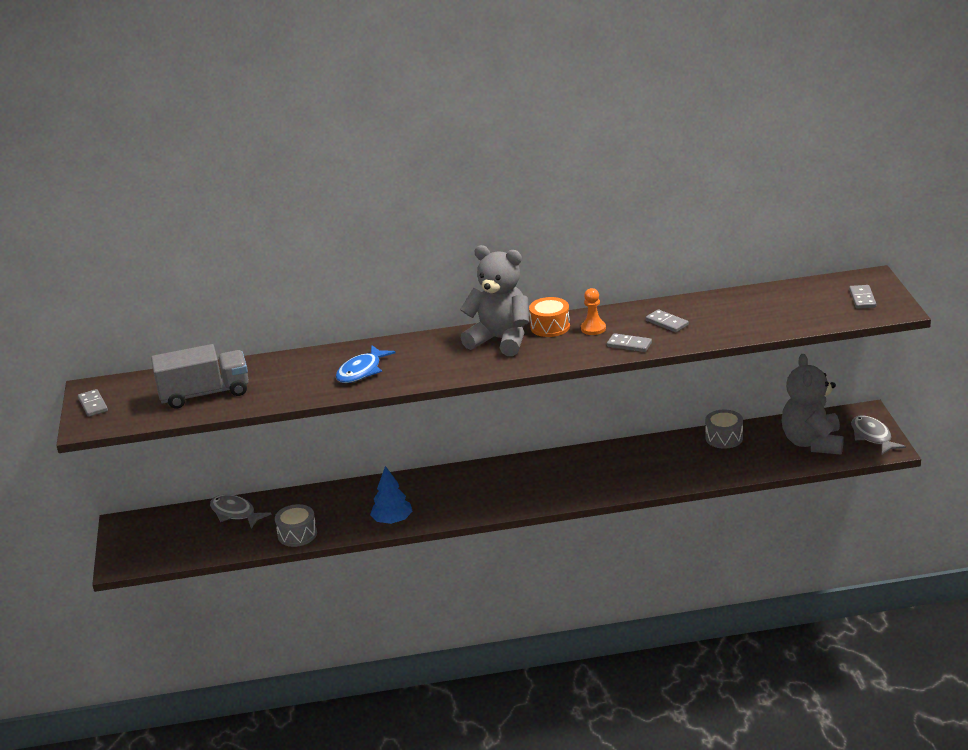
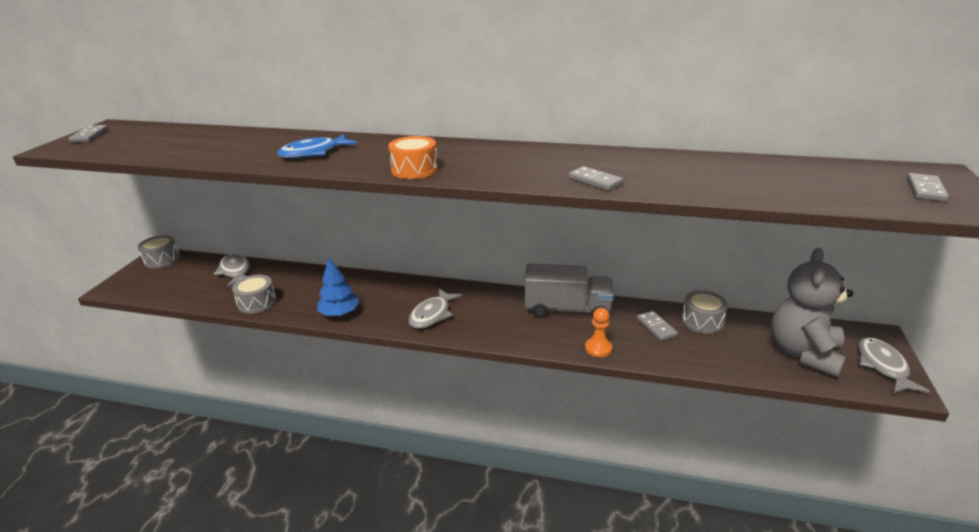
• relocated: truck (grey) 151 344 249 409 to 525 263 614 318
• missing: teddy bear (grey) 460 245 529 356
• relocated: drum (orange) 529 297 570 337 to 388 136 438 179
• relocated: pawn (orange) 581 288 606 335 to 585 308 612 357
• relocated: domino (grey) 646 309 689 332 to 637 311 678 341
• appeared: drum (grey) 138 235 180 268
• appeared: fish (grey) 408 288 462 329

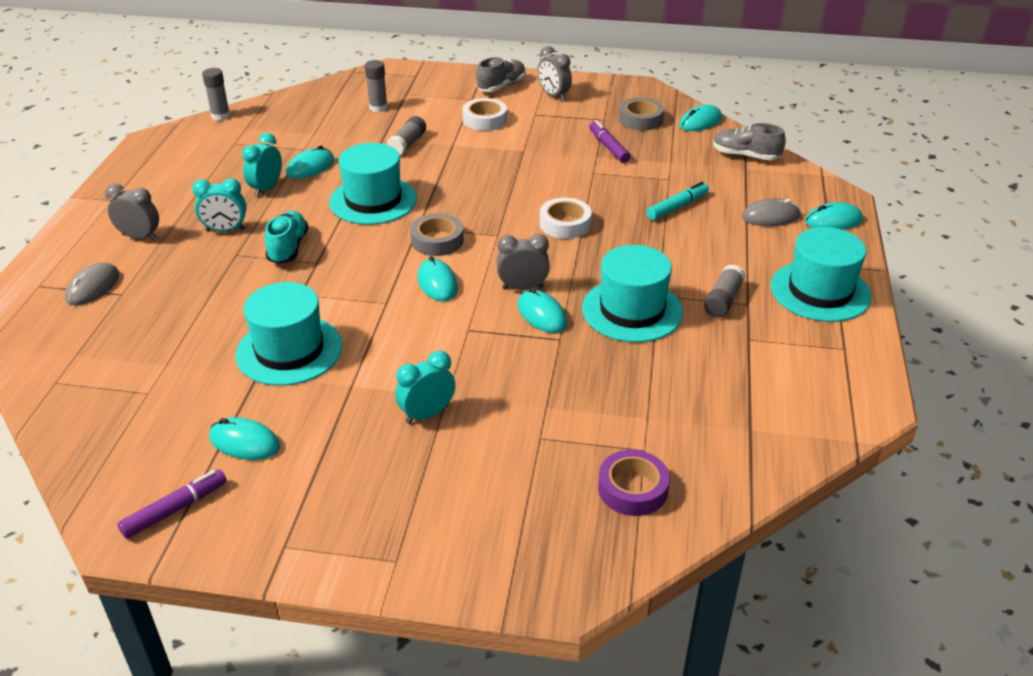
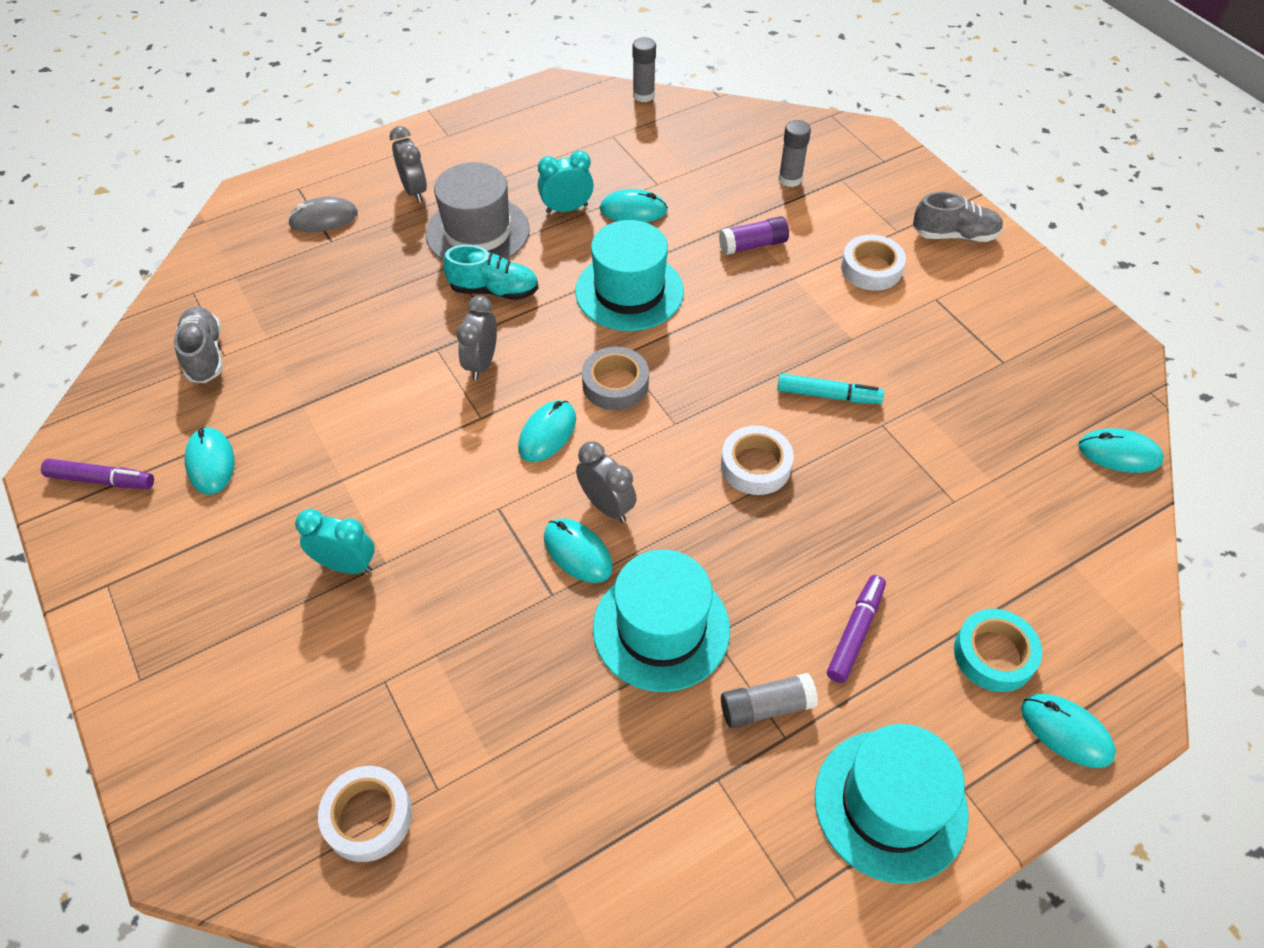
• exchanged: clock (turquoise) 192 178 246 232 to hat (grey) 426 162 530 260
• missing: hat (turquoise) 235 282 343 386
• spun: shoe (turquoise) 265 211 309 264 = 443 245 539 300 45 degrees clockwise
• colour: glue stick (grey) 386 116 426 155 to glue stick (purple) 719 216 789 255
• spun: mouse (turquoise) 518 288 567 333 = 544 518 613 583 60 degrees counterclockwise
• relocated: clock (grey) 538 46 572 101 to 456 296 497 380
• relocated: marker (purple) 589 120 631 163 to 827 575 886 683
• colour: tape (purple) 598 450 670 516 to tape (white) 318 766 412 862
• missing: tape (grey) 619 98 664 130
• relocated: marker (turquoise) 646 182 709 220 to 777 374 884 404
• relocated: shoe (grey) 713 123 786 160 to 174 307 223 383
• exchanged: mouse (grey) 742 198 800 226 to tape (turquoise) 954 609 1042 692

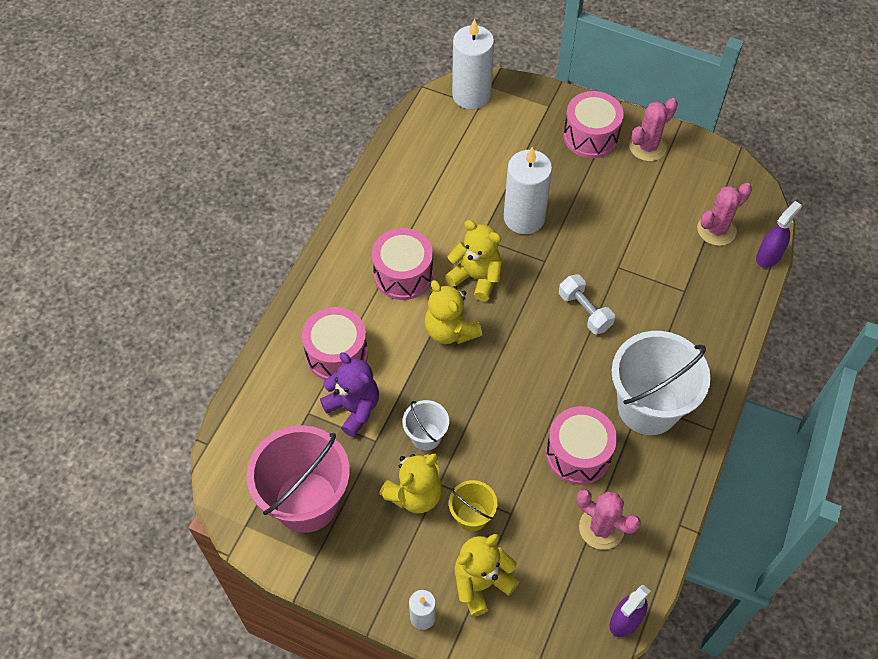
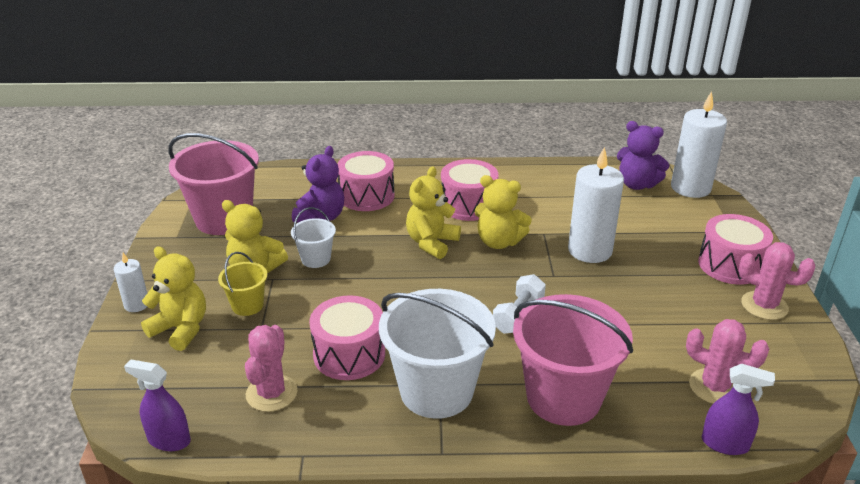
• spun: teddy bear (yellow) 445 220 502 301 = 475 175 532 249 105 degrees clockwise
• appeared: bucket (pink) 513 294 633 426
• appeared: teddy bear (purple) 617 121 669 190

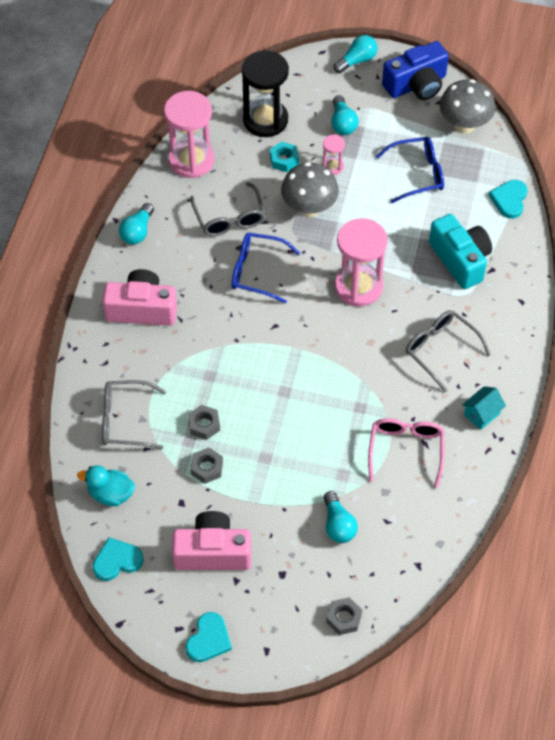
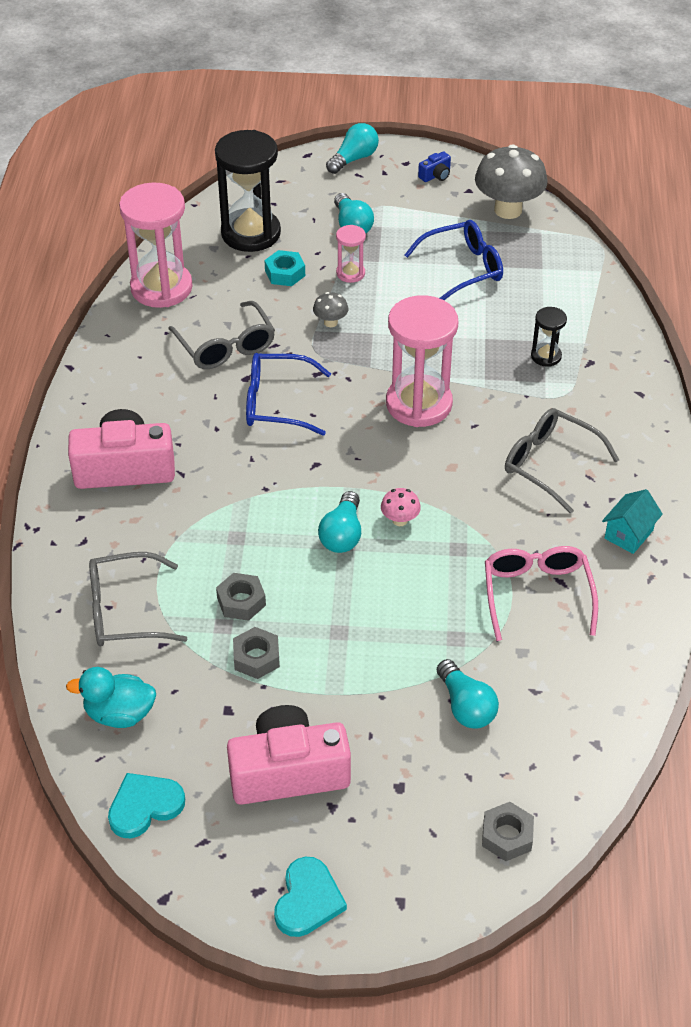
• relocated: light bulb (turquoise) 119 203 154 244 to 318 491 361 553
• size: mushroom (grey) 281 162 339 217 = 313 292 348 327 x0.46
• size: camera (blue) 382 41 449 100 = 418 151 451 182 x0.41
• exchanged: camera (turquoise) 429 214 492 289 to hourglass (black) 531 307 567 367
• missing: heart (turquoise) 488 180 528 219
• appeared: mushroom (pink) 381 488 421 526

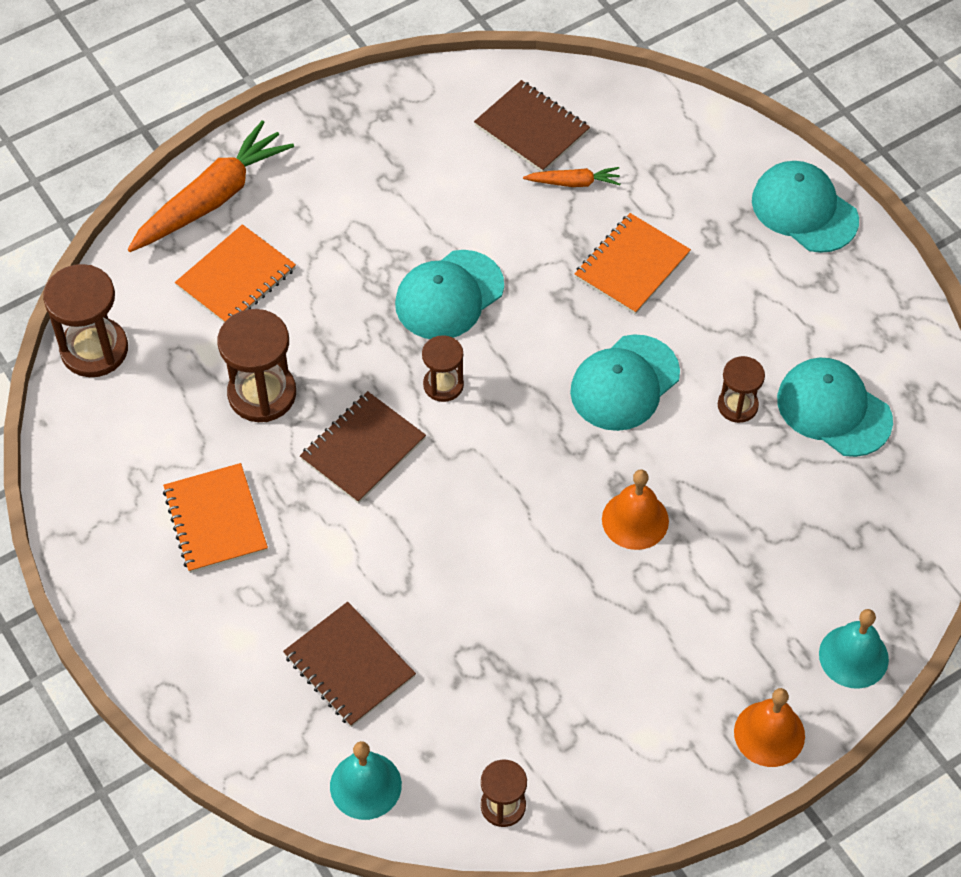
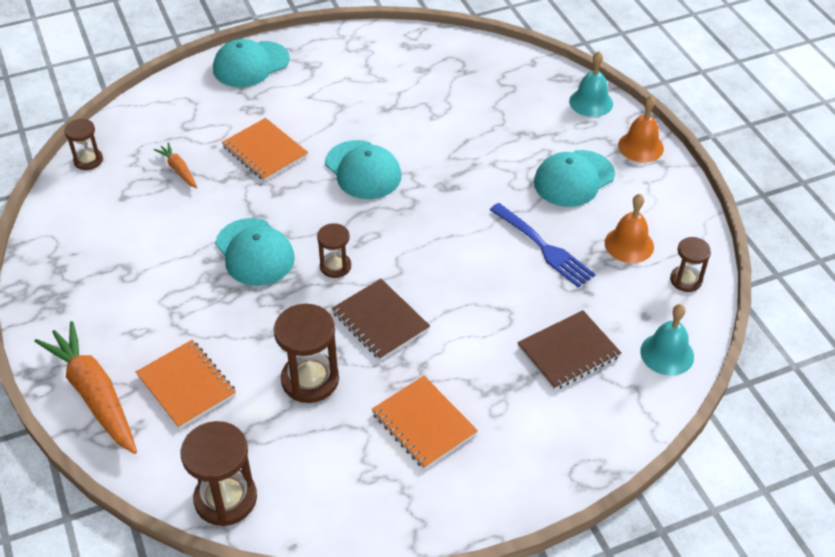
• spun: notebook (orange) 163 463 268 573 = 371 376 478 469 60 degrees clockwise
• missing: notebook (brown) 474 80 590 172
• spun: carrot (orange) 523 167 620 187 = 154 142 197 188 45 degrees counterclockwise
• relocated: bell (orange) 602 469 669 550 to 605 194 654 263
• relocated: hourglass (brown) 718 356 765 423 to 64 119 103 170
• relocated: cap (turquoise) 777 358 893 457 to 534 150 615 207
• appeared: fork (blue) 490 203 595 288

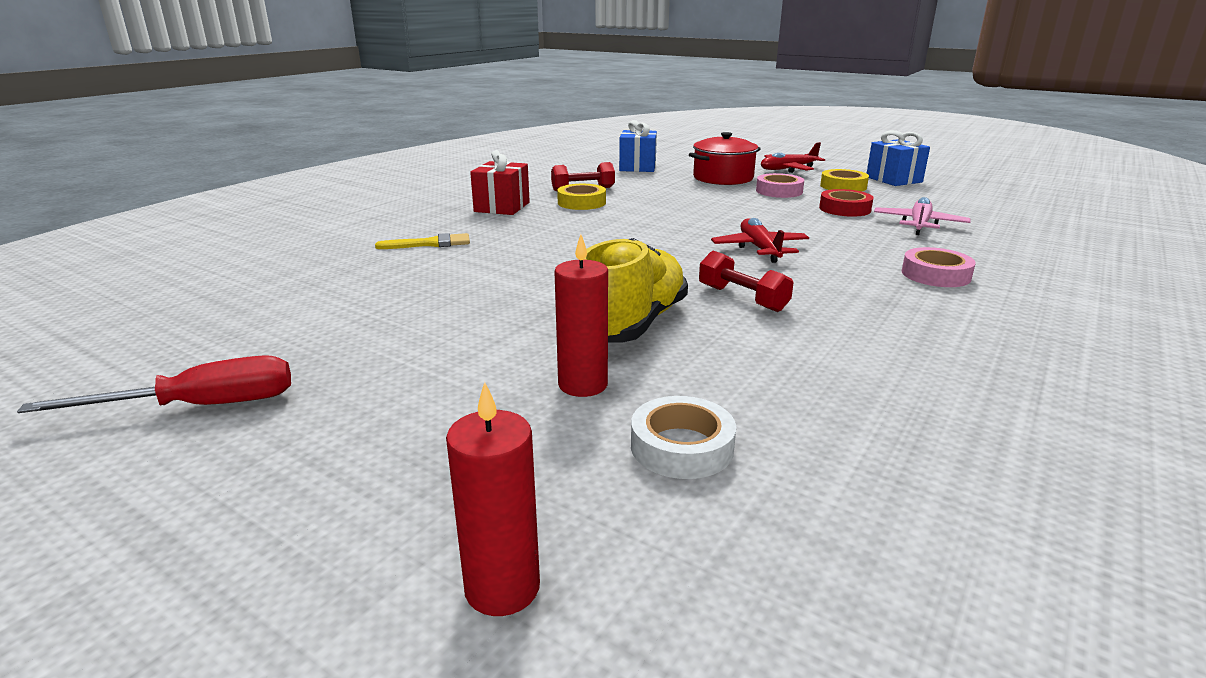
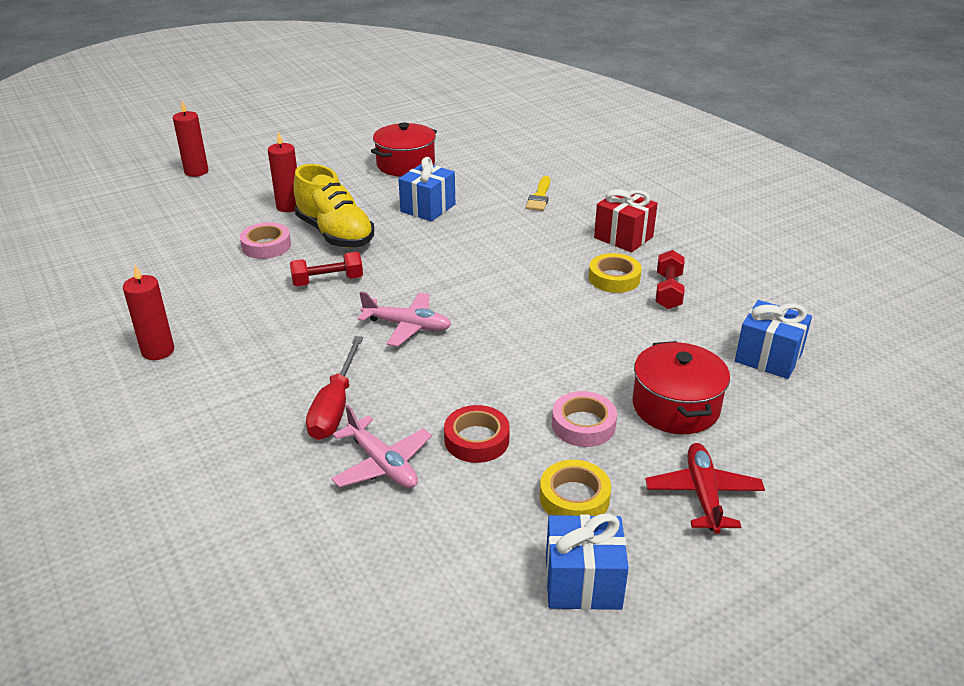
• relocated: screwdriver (red) 17 355 291 413 to 306 336 363 440
• missing: tape (white) 631 396 736 479
• colour: plane (red) 711 218 809 263 to plane (pink) 358 291 451 347
• relocated: tape (pink) 902 247 976 287 to 240 222 291 259
• appeared: candle (red) 123 265 175 360
• appeared: pot (red) 371 123 437 177
• appeared: gift (blue) 398 157 455 222

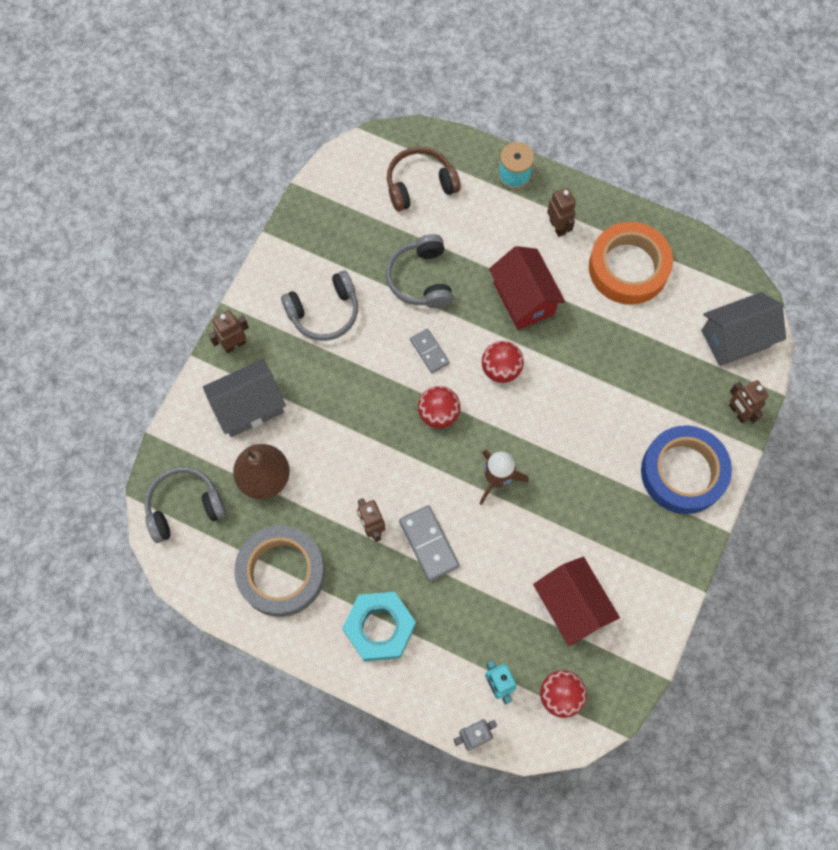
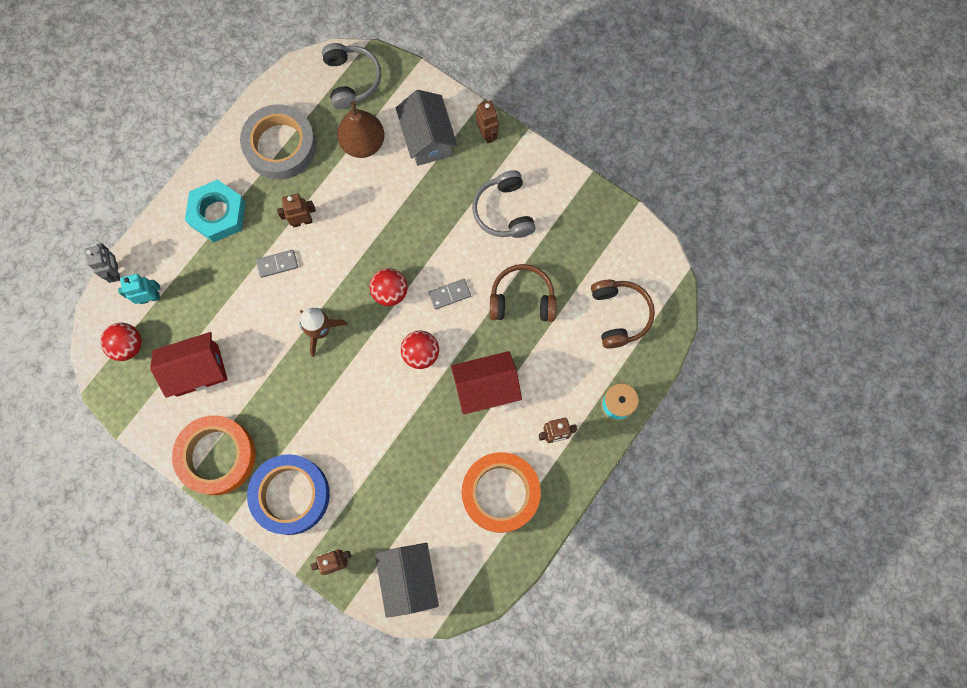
• colour: headphones (grey) 386 234 453 308 to headphones (brown) 489 264 556 322
• size: domino (grey) 399 505 459 581 = 256 250 298 278 x0.65
• appeared: tape (orange) 172 415 256 495

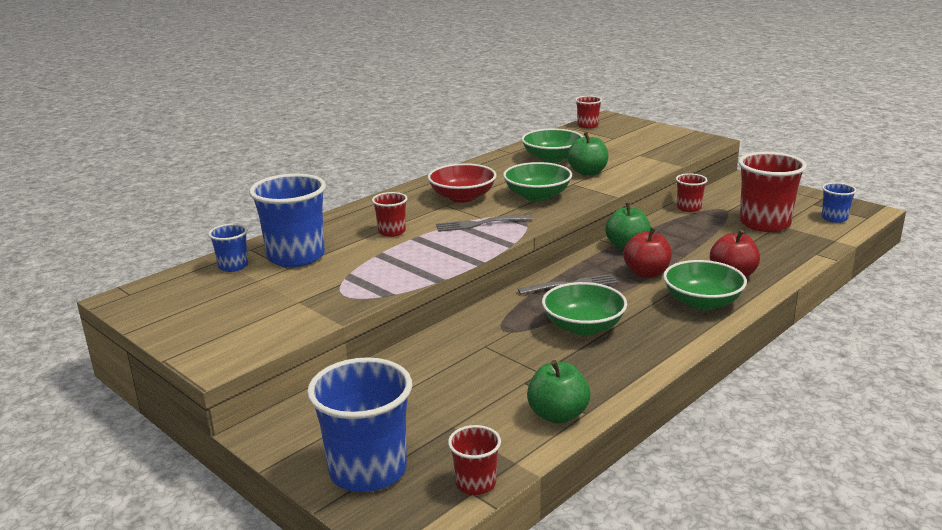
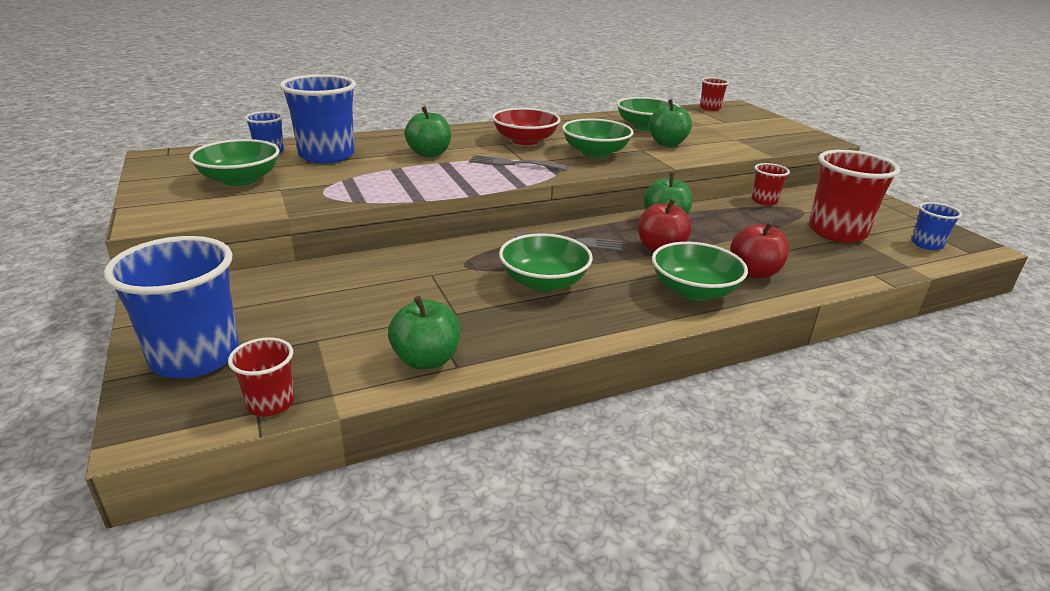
• exchanged: cup (red) 372 192 408 237 to apple (green) 405 106 451 157
• appeared: bowl (green) 189 139 280 186

